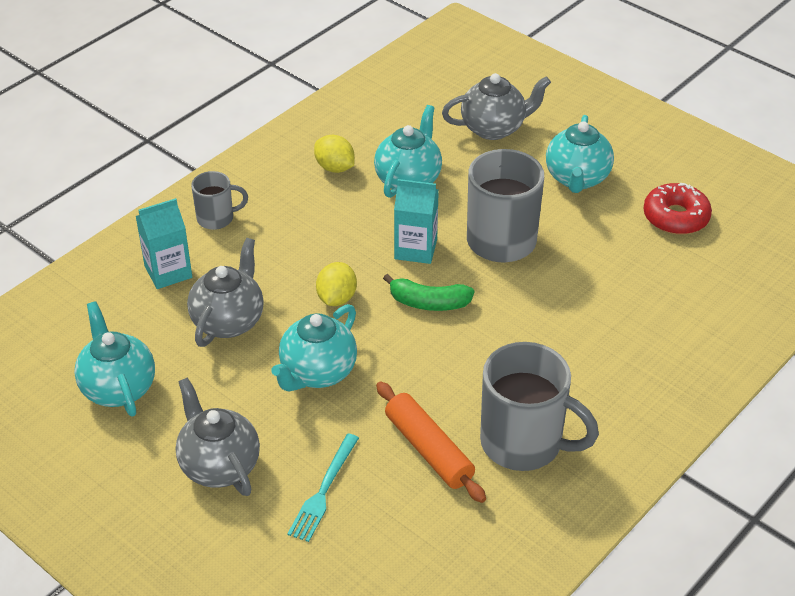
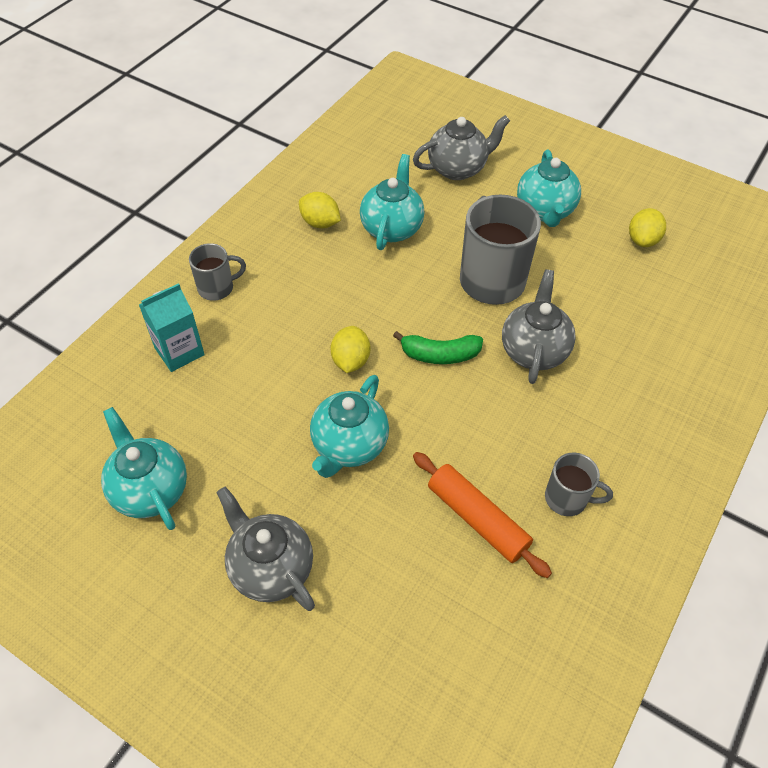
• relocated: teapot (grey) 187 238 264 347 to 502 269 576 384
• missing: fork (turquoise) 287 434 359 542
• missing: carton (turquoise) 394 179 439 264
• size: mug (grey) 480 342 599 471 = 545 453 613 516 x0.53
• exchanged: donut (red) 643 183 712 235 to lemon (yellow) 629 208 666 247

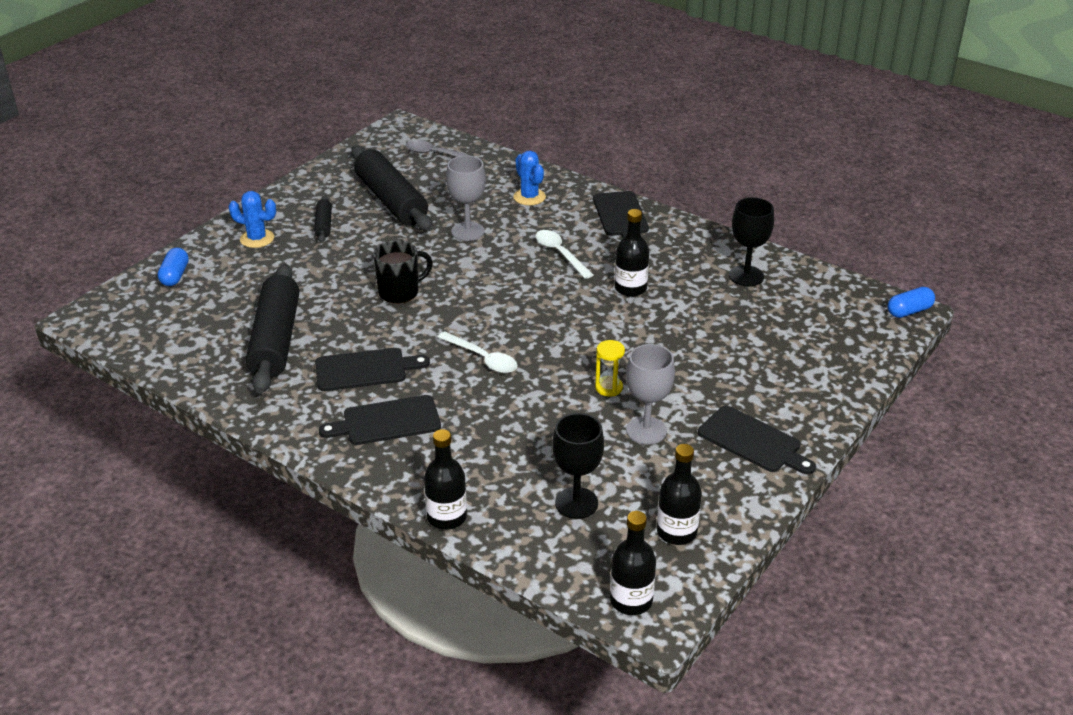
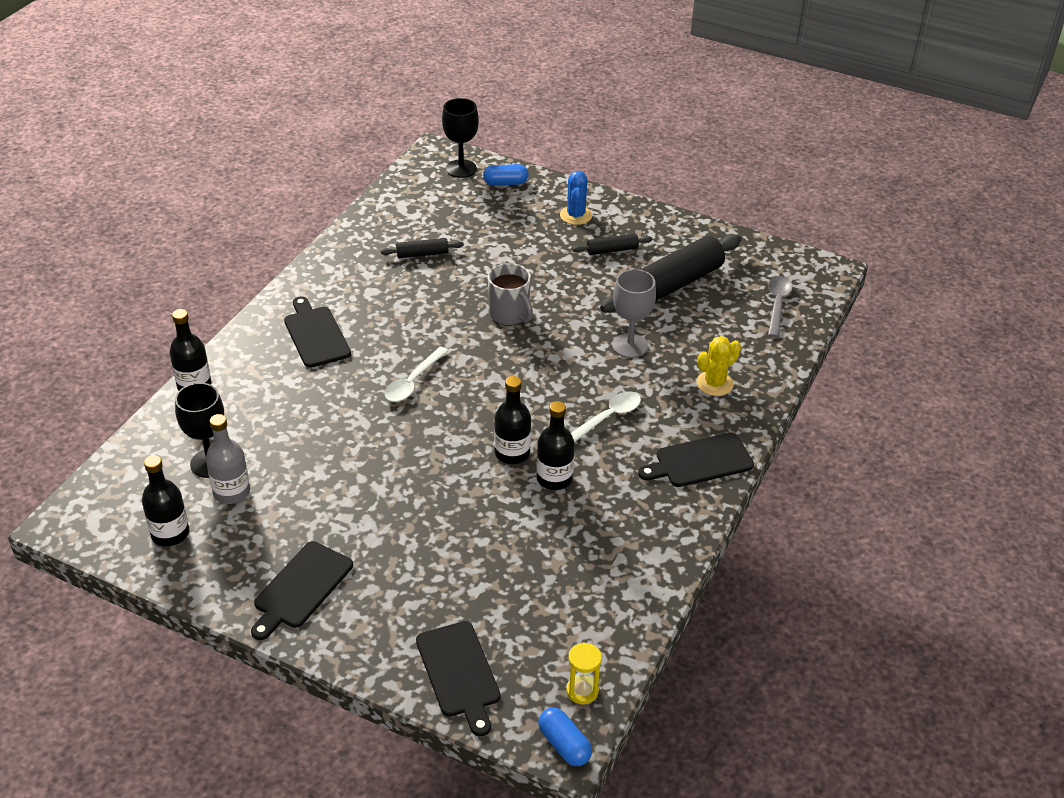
• size: rolling pin (black) 246 264 299 394 = 381 238 464 258 x0.46
• relocated: cutting board (black) 315 348 430 391 to 416 621 500 736
• colour: mug (black) 373 240 433 304 to mug (grey) 488 263 533 326
• colour: cactus (blue) 513 151 546 205 to cactus (yellow) 696 336 741 396
• relocated: hourglass (yellow) 595 340 625 397 to 566 642 602 704
• relocated: bottle (black) 610 511 656 615 to 494 376 531 464
• missing: goblet (grey) 626 344 675 445
• relocated: goblet (black) 729 197 774 286 to 442 98 479 178
• appeared: bottle (grey) 206 414 250 504

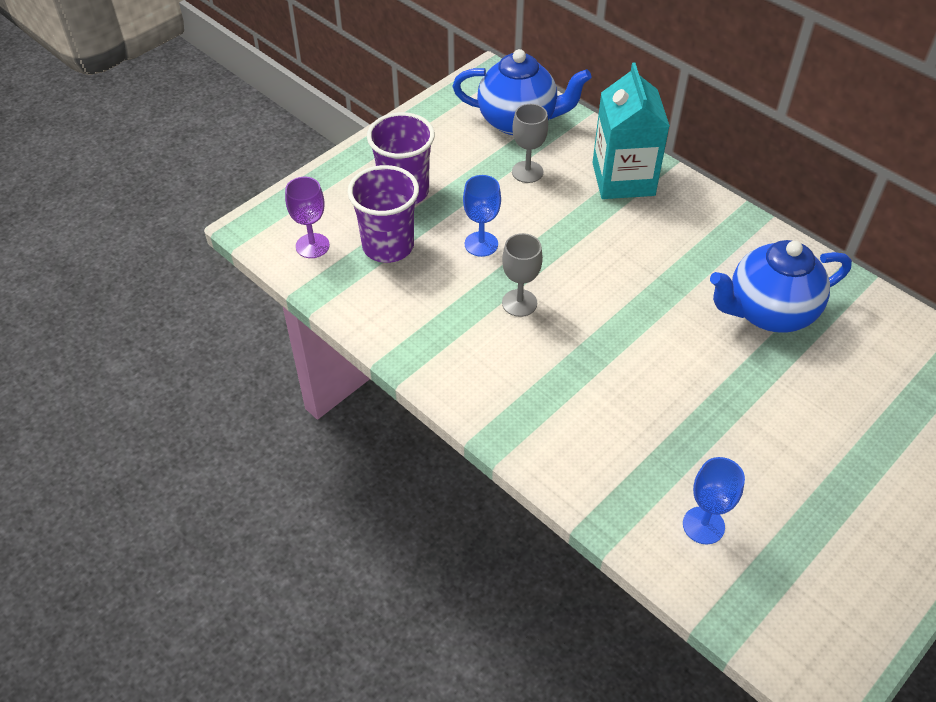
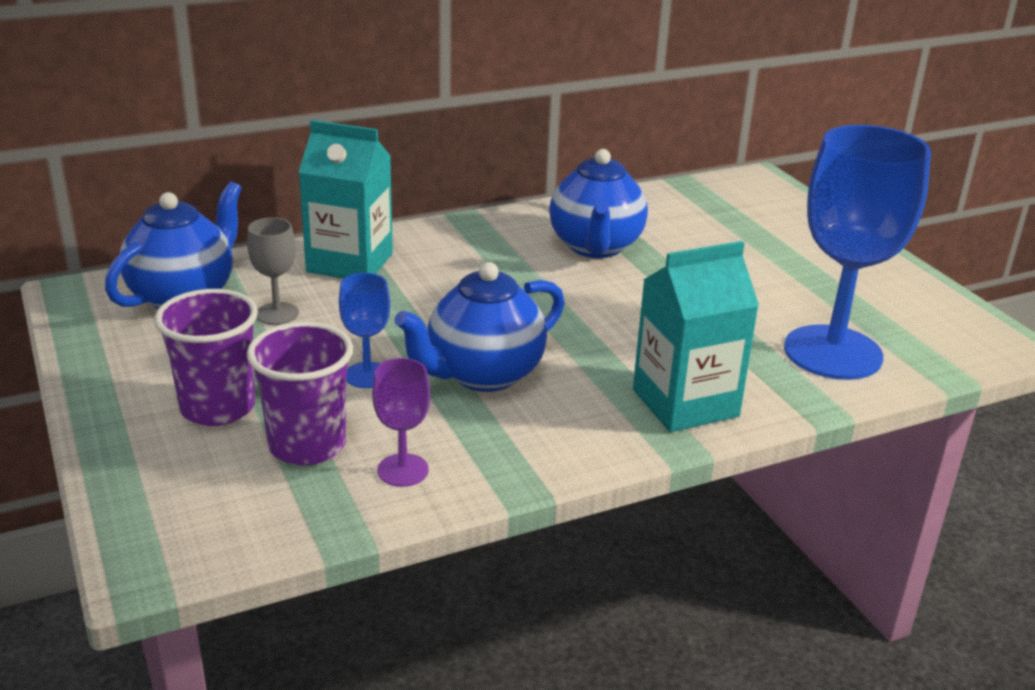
• relocated: goblet (purple) 285 177 330 258 to 372 358 430 487
• exchanged: goblet (grey) 502 233 543 317 to teapot (blue) 394 262 565 392
• size: goblet (blue) 683 457 745 544 = 784 125 931 380 x2.25
• appeared: carton (turquoise) 633 241 759 432

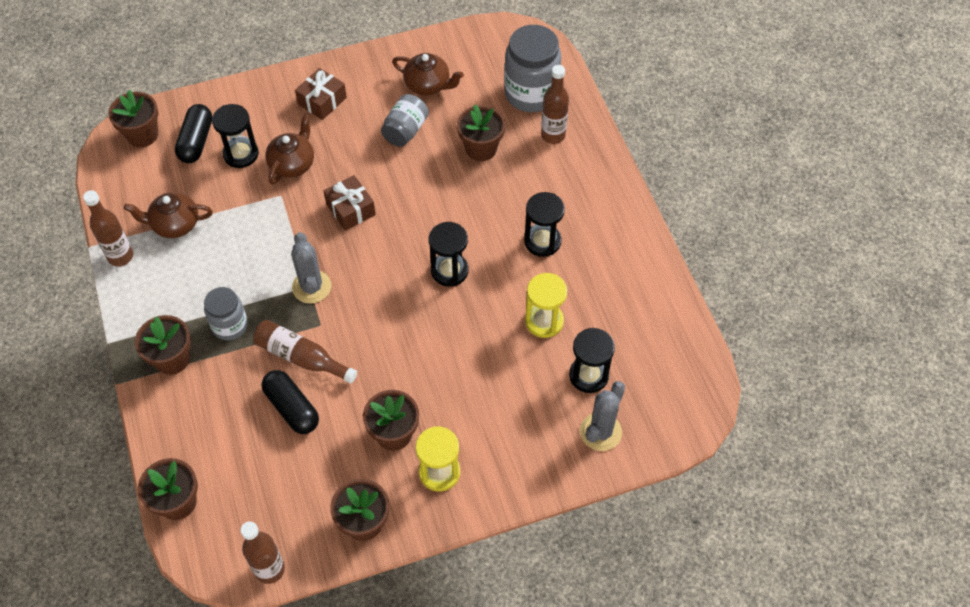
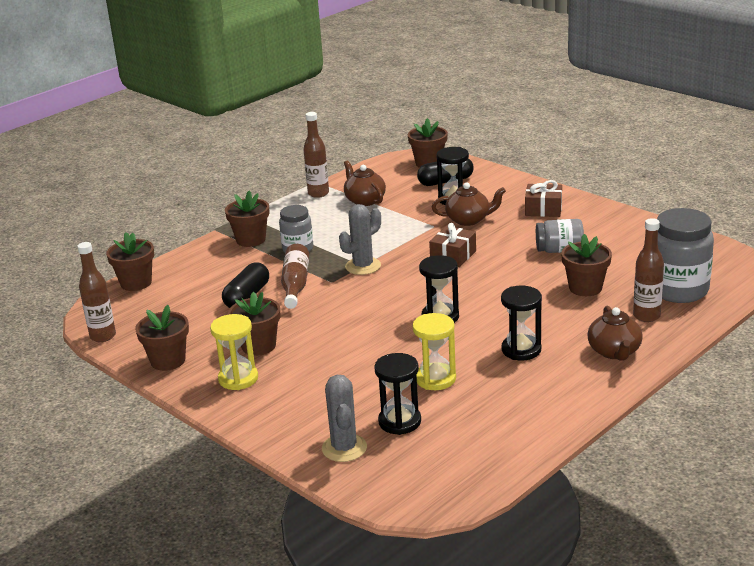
• relocated: teapot (brown) 392 53 464 95 to 587 306 643 361
• spun: cactus (grey) 580 381 625 451 = 322 375 367 462 75 degrees clockwise

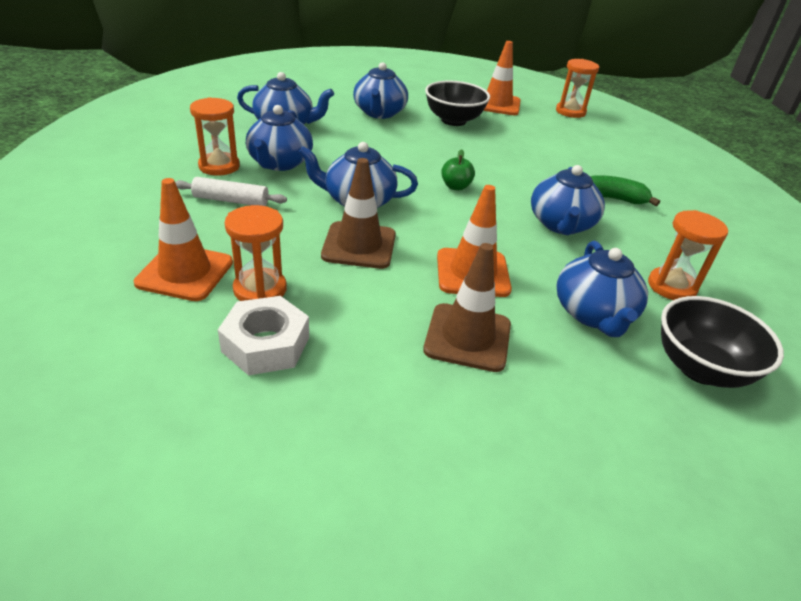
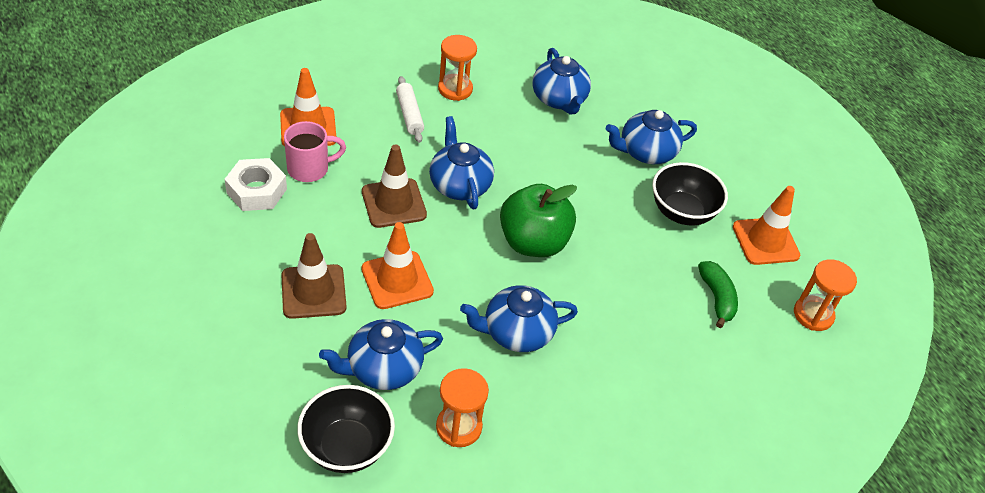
• exchanged: hourglass (orange) 225 205 287 301 to mug (pink) 284 121 346 182
• missing: teapot (blue) 246 105 313 171
• size: apple (green) 441 149 475 190 = 500 184 577 257 x2.22
• relocated: banana (green) 591 175 660 206 to 698 261 738 328

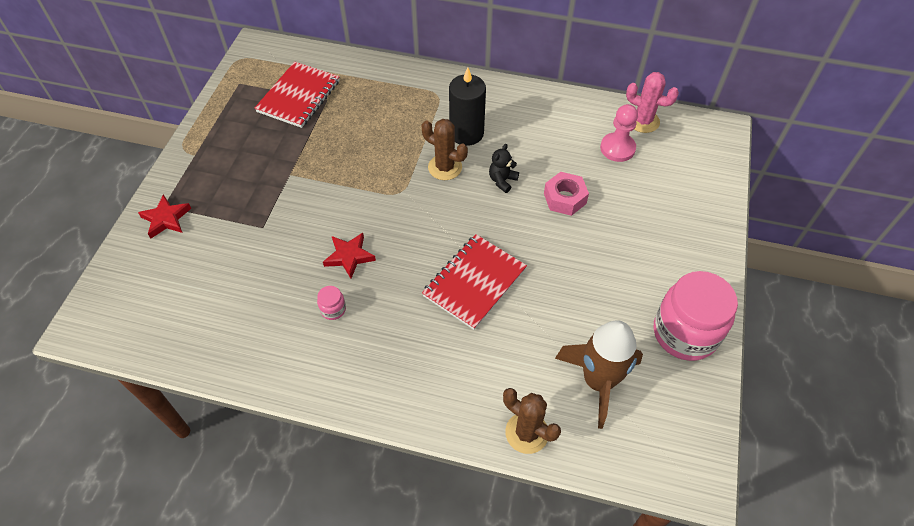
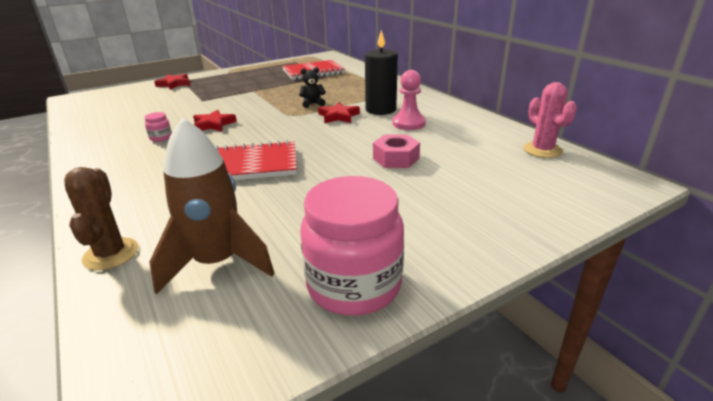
• exchanged: cactus (brown) 421 119 468 180 to star (red) 318 102 360 124
• relocated: teddy bear (black) 489 144 519 193 to 299 67 326 108
• relocated: pawn (pink) 600 104 638 162 to 392 70 426 130

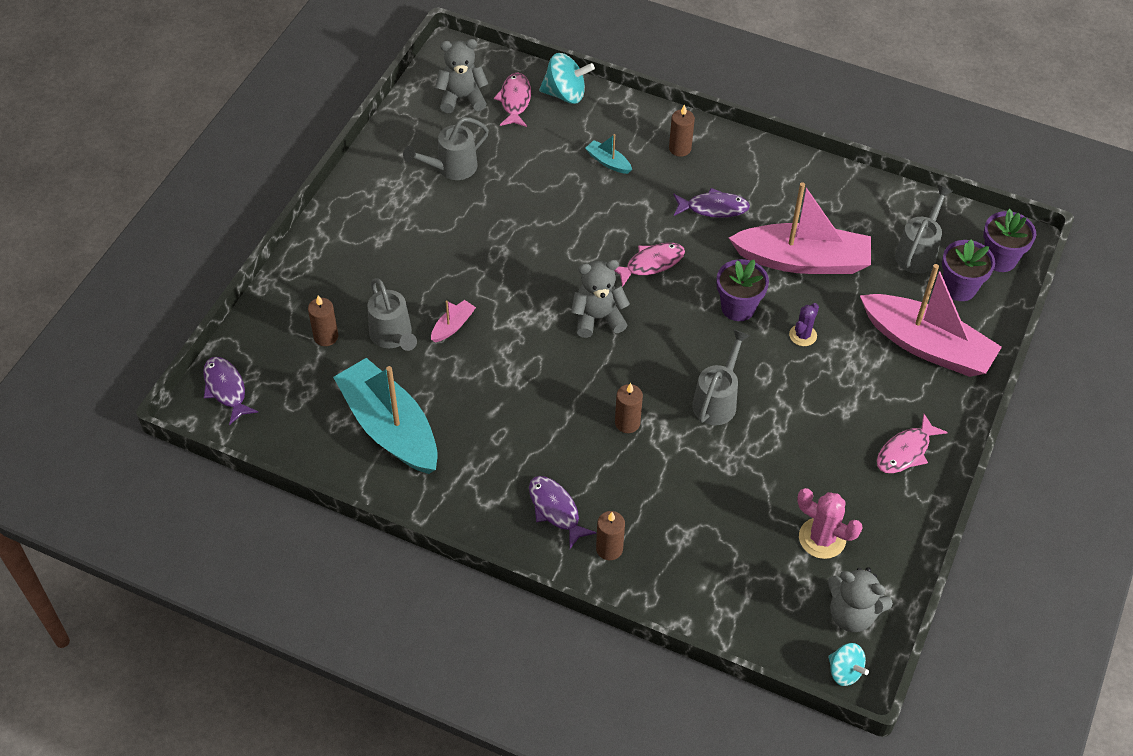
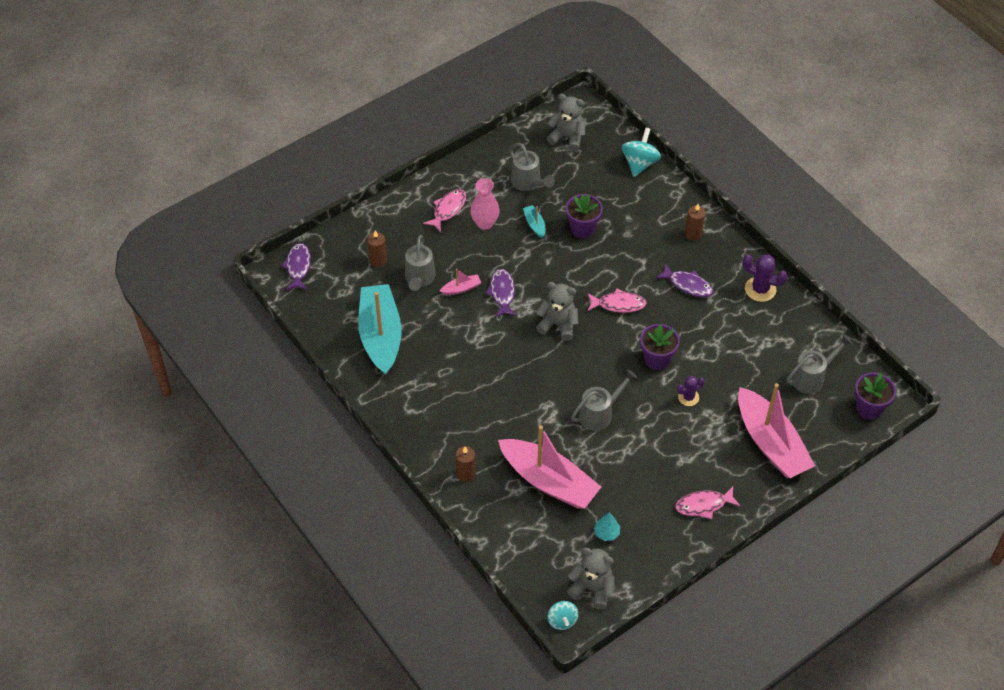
• spun: watering can (grey) 403 117 489 180 = 509 143 555 191 120 degrees counterclockwise
• relocated: fish (pink) 494 73 531 127 to 423 189 466 232
• relocated: fish (purple) 529 476 597 549 to 485 269 517 317
• spun: spinning top (turquoise) 539 53 595 104 = 622 128 661 177 105 degrees counterclockwise
• relocated: boat (turquoise) 585 134 632 174 to 523 205 545 238
• missing: candle (brown) 615 383 643 433
• relocated: boat (pink) 729 182 871 274 to 498 425 601 509
• exchanged: cactus (pink) 797 488 863 559 to tree (turquoise) 594 513 620 541
• spun: teddy bear (grey) 827 567 893 632 = 567 547 614 609 150 degrees clockwise
• relocated: flower pot (purple) 942 239 995 301 to 566 194 603 238
• appeared: vase (pink) 470 178 500 230
• appeared: cactus (purple) 743 254 788 302

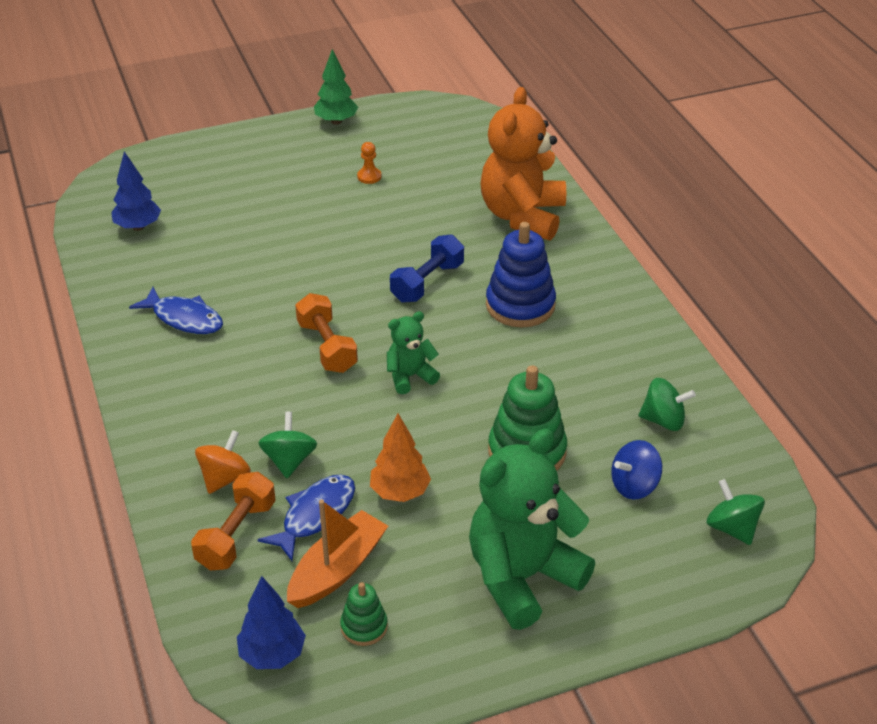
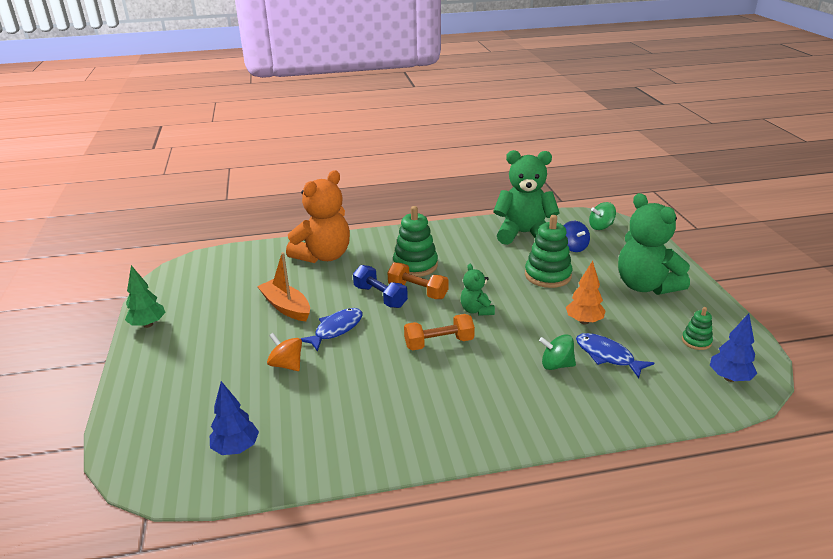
• relocated: fish (blue) 129 287 223 334 to 300 308 363 352
• relocated: dumbbell (orange) 191 472 276 570 to 387 262 449 299
• relocated: spinning top (orange) 195 430 251 494 to 267 333 302 371
• relocated: boat (orange) 287 500 388 608 to 257 252 310 321
• missing: pawn (orange) 357 142 381 184
• spun: teddy bear (orange) 480 87 566 241 = 286 170 350 263 75 degrees counterclockwise
• colour: stacking toy (blue) 486 222 556 327 to stacking toy (green) 393 206 438 277
• exchanged: spinning top (green) 639 378 696 431 to teddy bear (green) 493 150 560 245

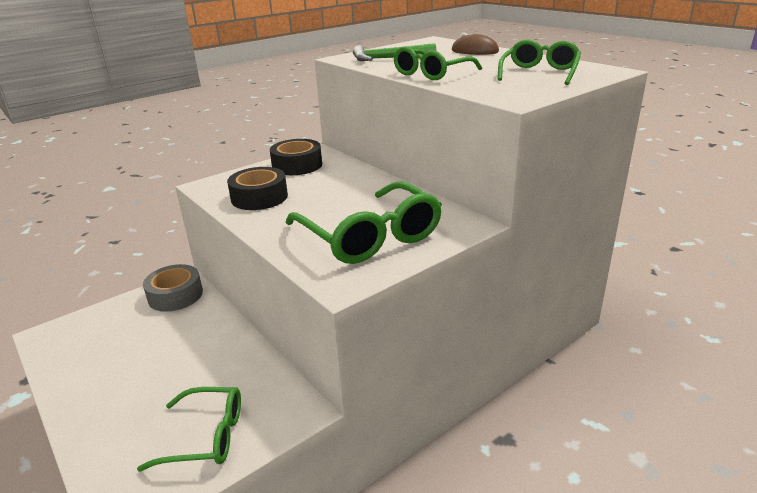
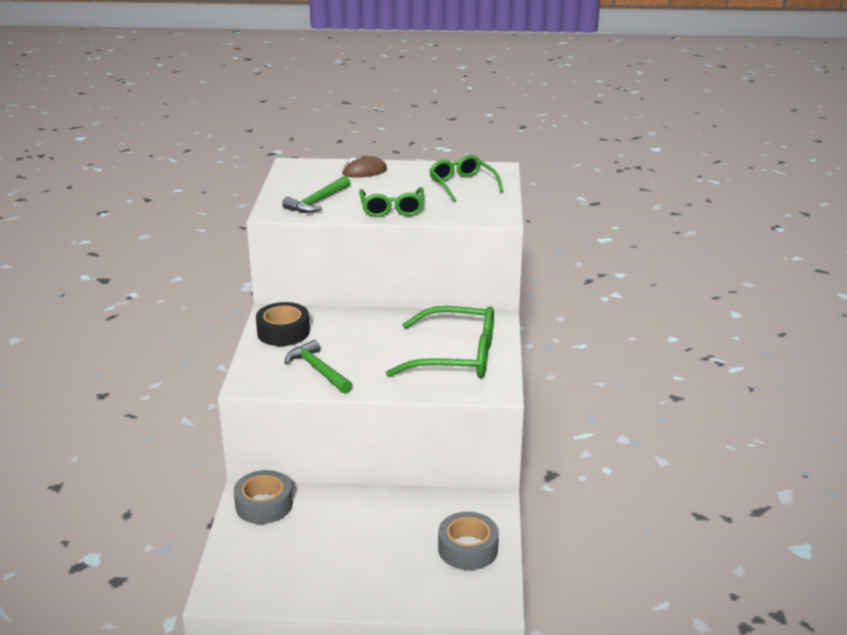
• exchanged: glasses (green) 137 387 241 471 to tape (grey) 438 512 499 570
• exchanged: tape (black) 227 167 288 210 to hammer (green) 284 340 352 394

